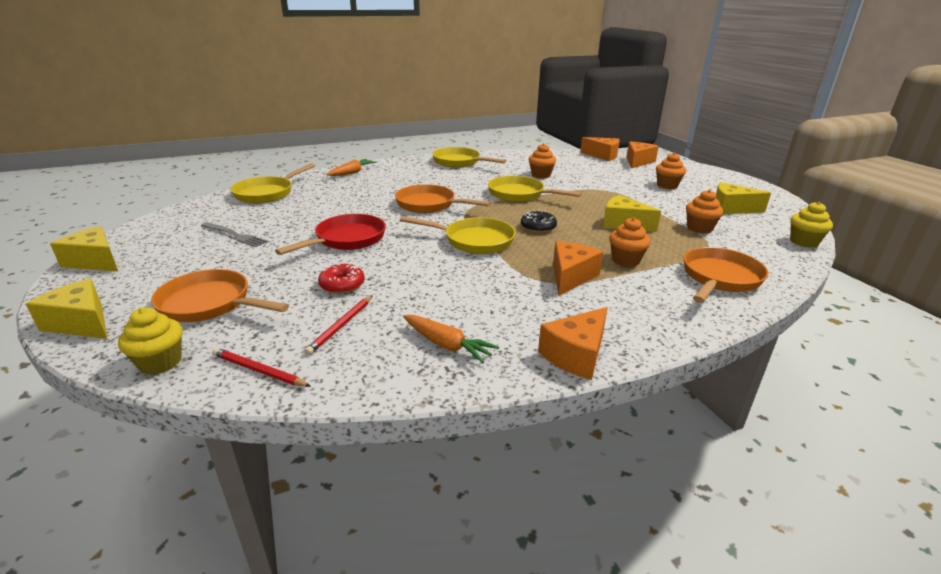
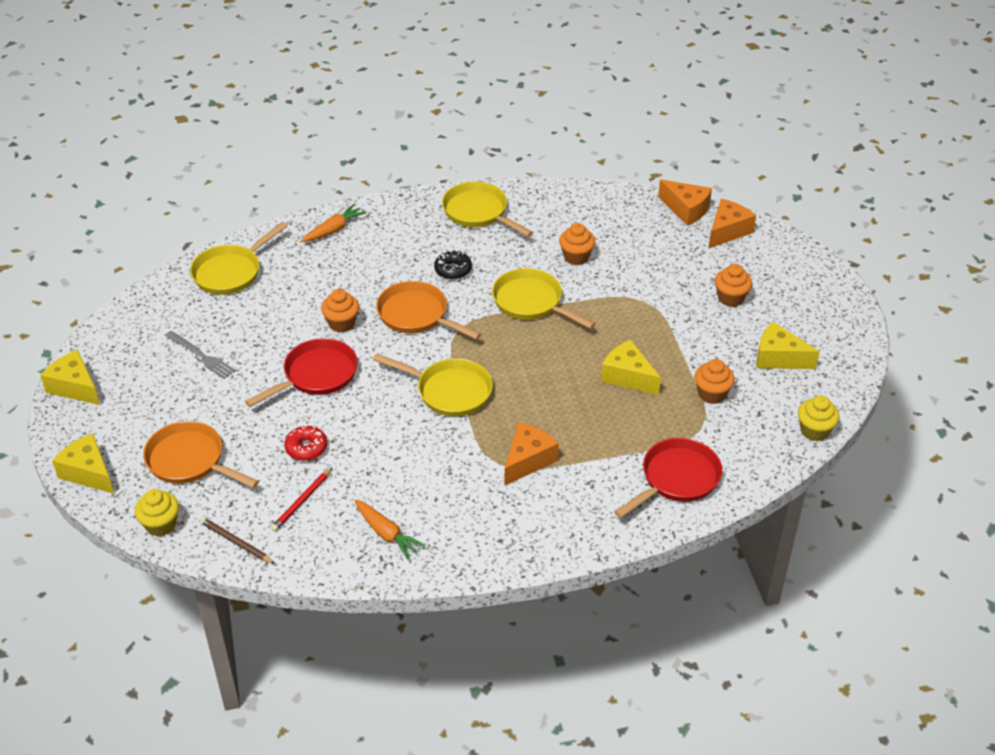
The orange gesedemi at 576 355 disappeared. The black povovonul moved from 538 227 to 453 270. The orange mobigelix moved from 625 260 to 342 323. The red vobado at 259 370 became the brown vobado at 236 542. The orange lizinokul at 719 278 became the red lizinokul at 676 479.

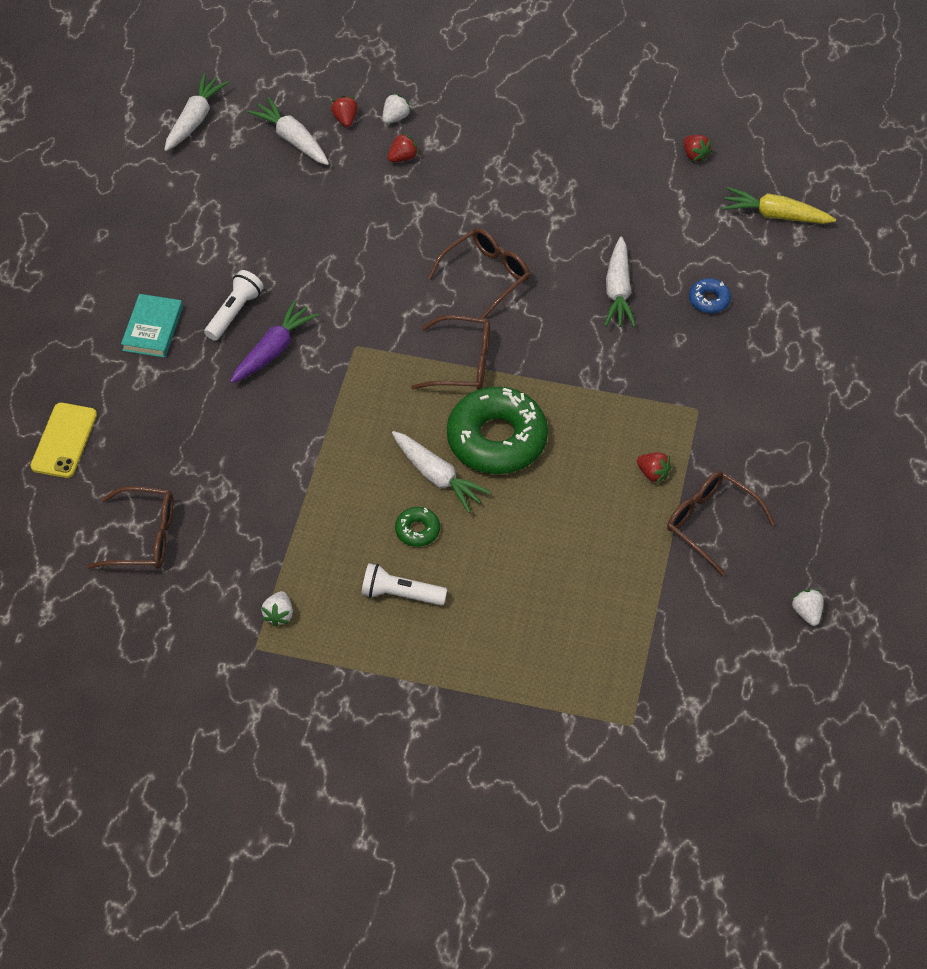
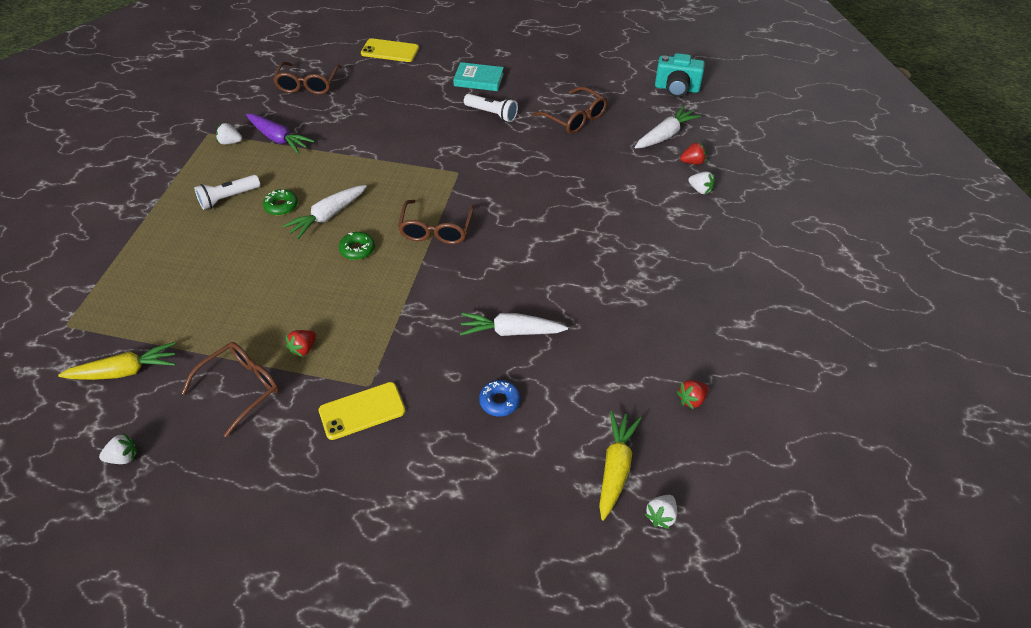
The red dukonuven at 403 157 disappeared. The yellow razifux at 124 371 appeared. The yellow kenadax at 362 411 appeared. The white dukonuven at 661 516 appeared. The purple razifux moved from 273 350 to 278 139. The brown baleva moved from 486 275 to 575 118. The white razifux at 195 119 was replaced by the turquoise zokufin at 676 88. The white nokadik at 400 594 turned 135 degrees counterclockwise. The green povovonul at 497 439 changed to 0.43 times the size.

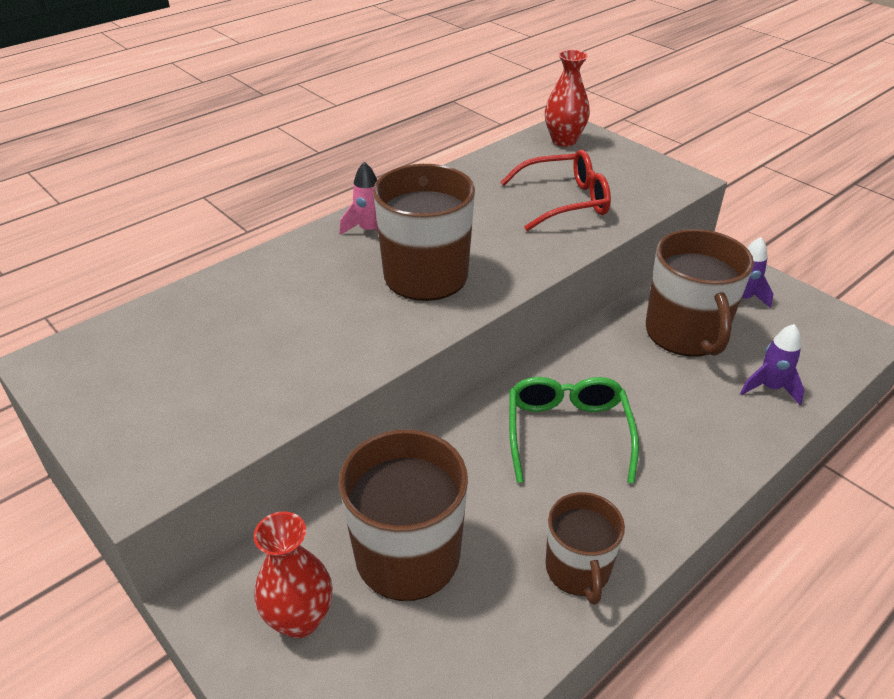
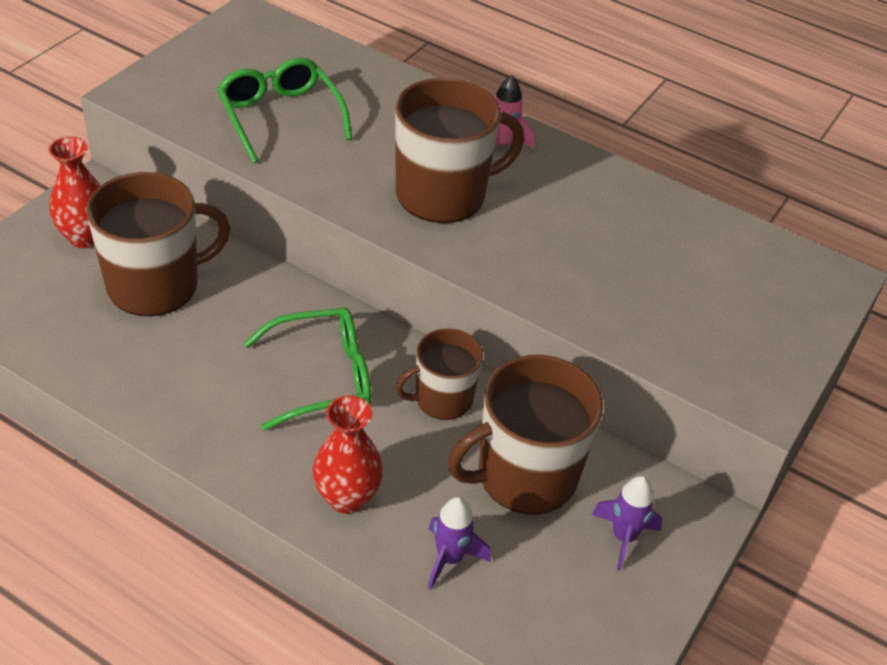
The red baleva at 565 201 disappeared. The green baleva at 280 117 appeared. The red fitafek moved from 564 140 to 347 498. The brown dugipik moved from 578 570 to 442 399.

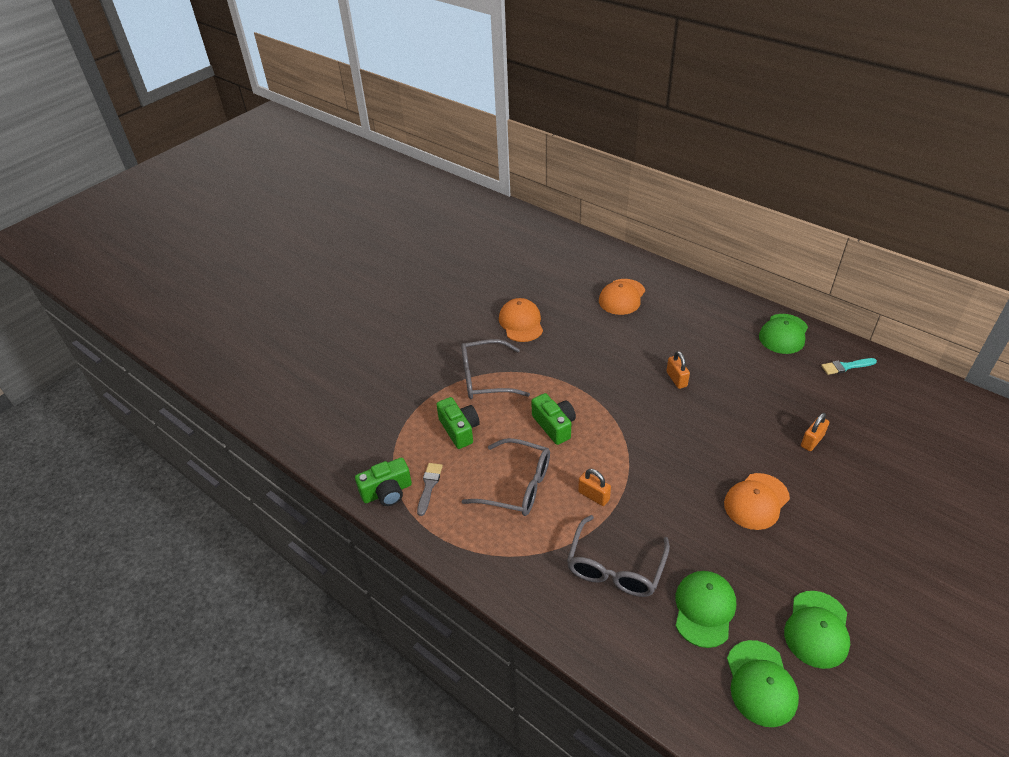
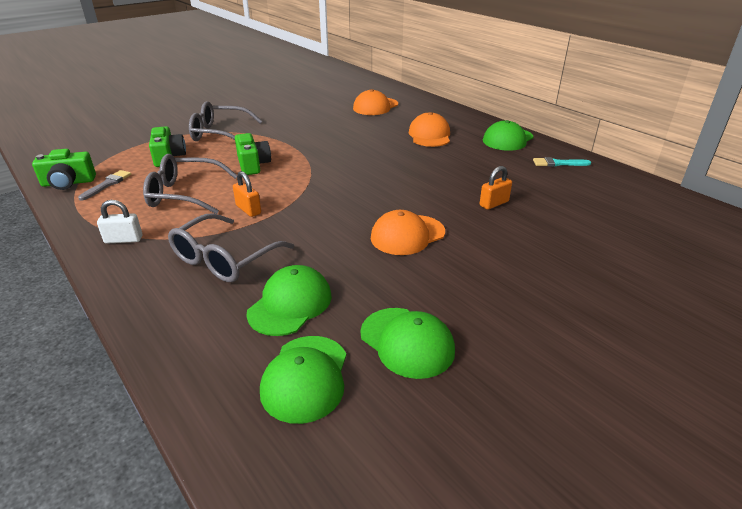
The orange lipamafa at 676 379 disappeared. The white lipamafa at 123 239 appeared. The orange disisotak moved from 521 323 to 429 135. The grey baleva at 517 486 turned 150 degrees clockwise. The green disisotak at 817 629 turned 75 degrees counterclockwise.

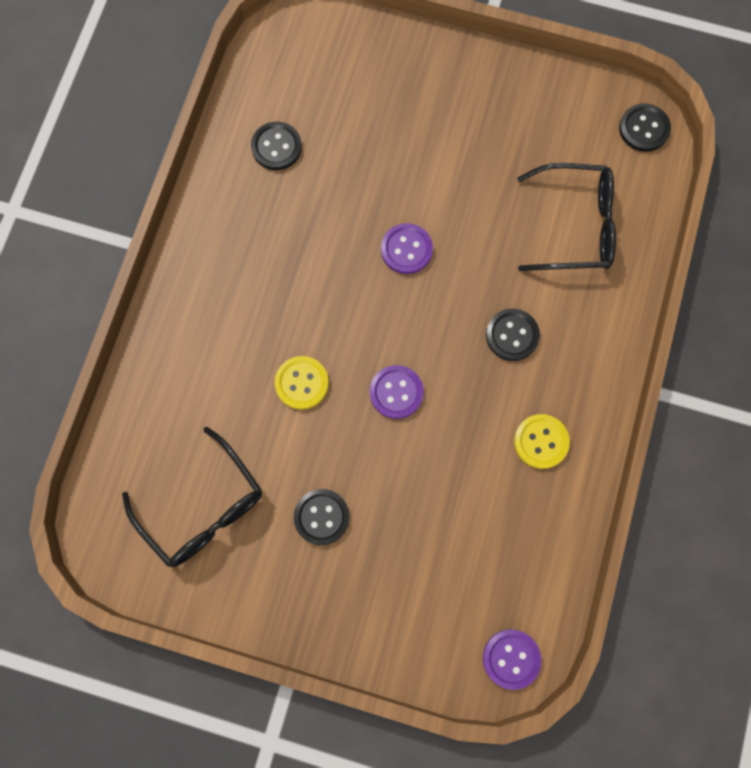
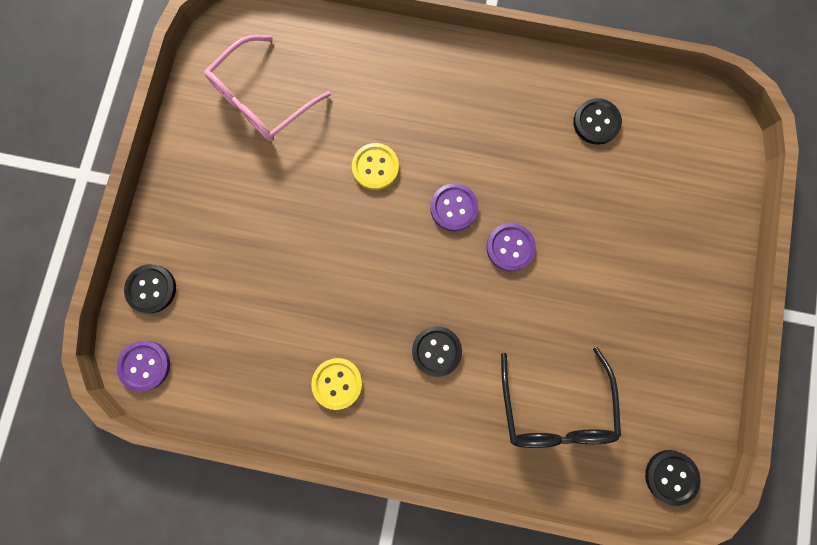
The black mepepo moved from 321 517 to 151 289. The purple mepepo moved from 396 392 to 454 208. The black baleva at 203 508 became the pink baleva at 262 100.

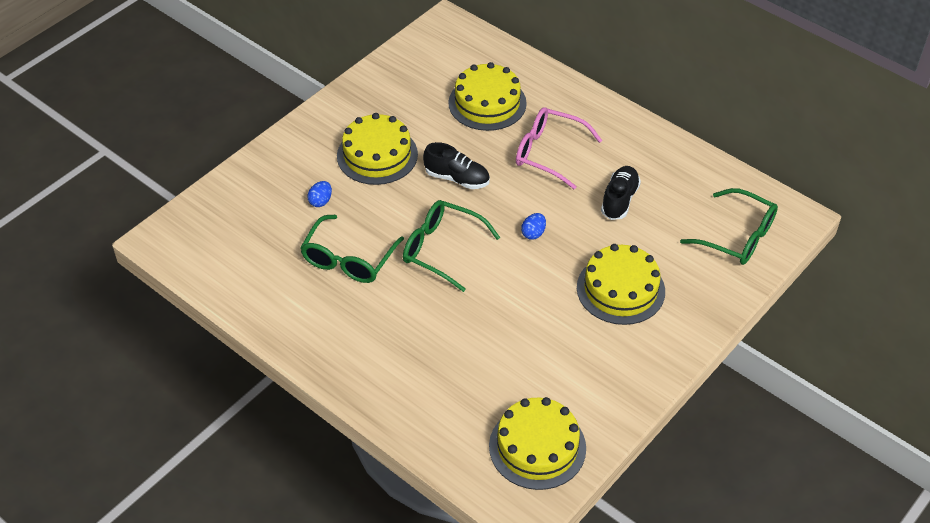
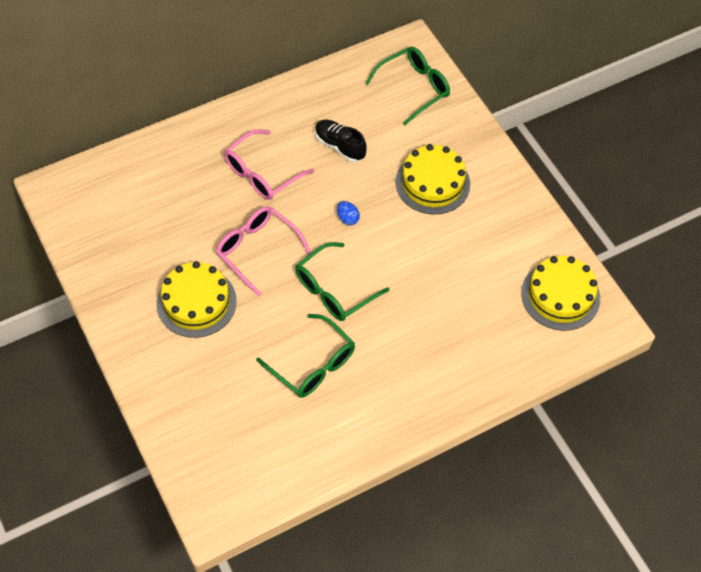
The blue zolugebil at 320 201 disappeared. The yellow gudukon at 487 103 disappeared. The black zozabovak at 457 178 was replaced by the pink baleva at 257 250.

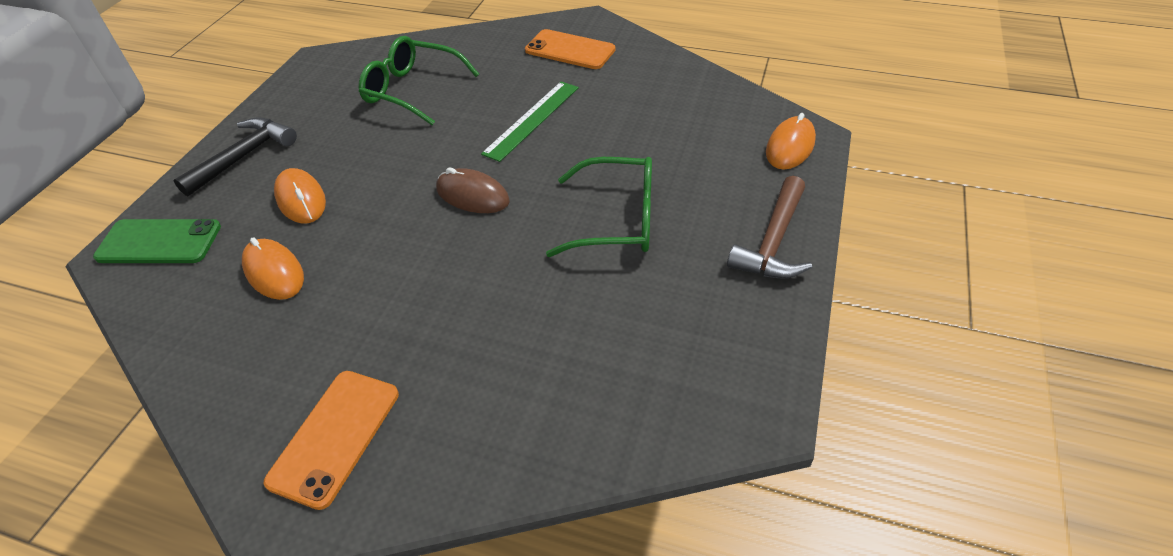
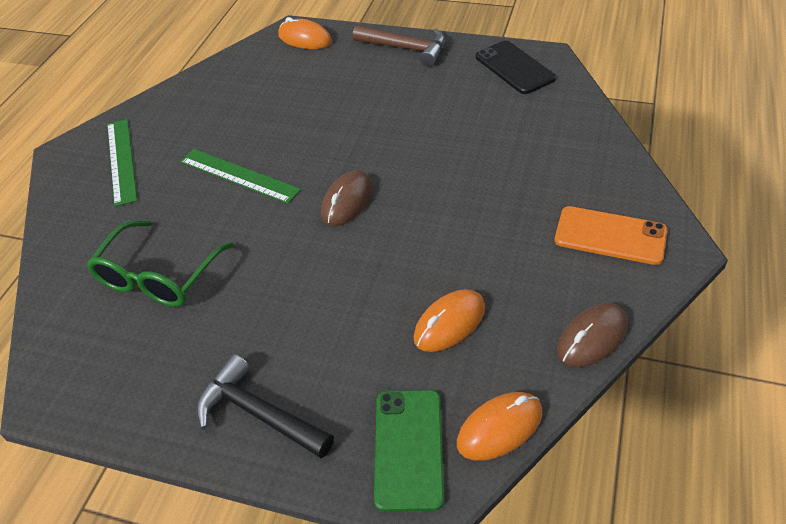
The green baleva at 617 220 disappeared. The black kenadax at 514 68 appeared. The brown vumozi at 592 337 appeared. The orange vumozi moved from 301 199 to 499 428. The orange kenadax at 570 50 was replaced by the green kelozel at 122 160.

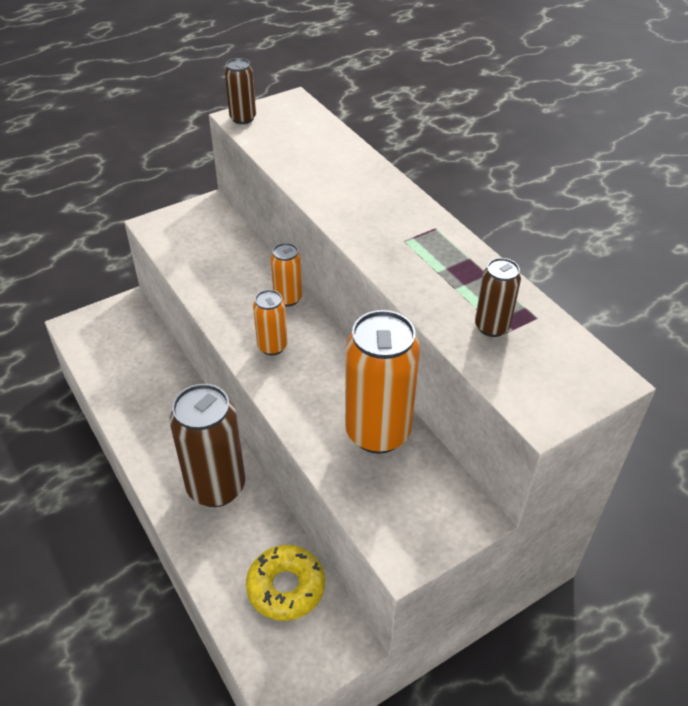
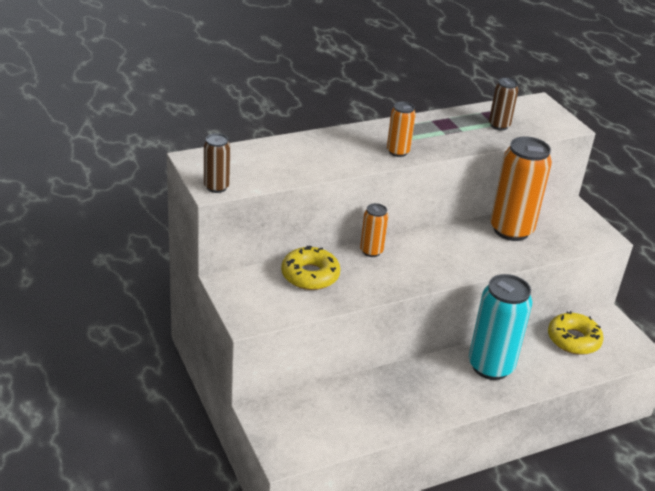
The yellow povovonul at 310 275 appeared. The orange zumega moved from 272 346 to 398 152. The brown zumega at 216 487 became the turquoise zumega at 490 366.

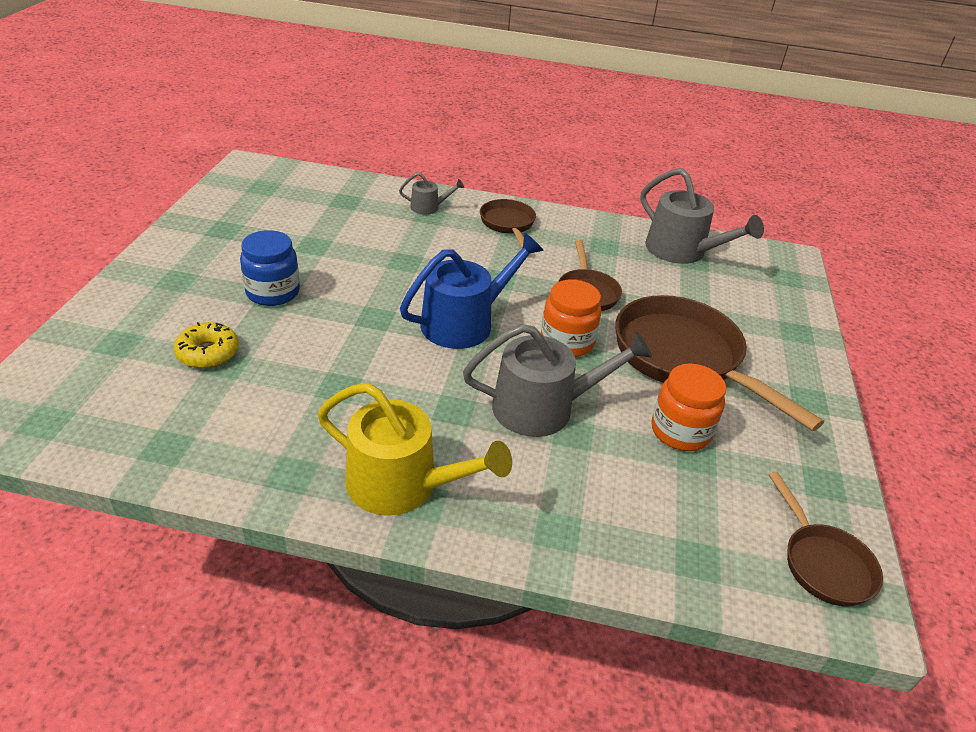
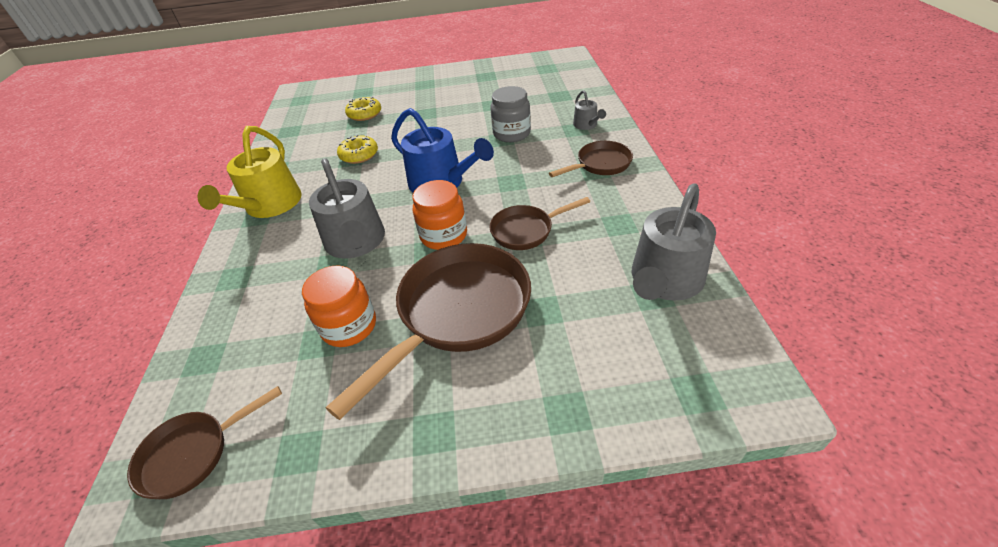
The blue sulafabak at 273 292 disappeared. The yellow povovonul at 359 155 appeared. The grey sulafabak at 511 134 appeared.

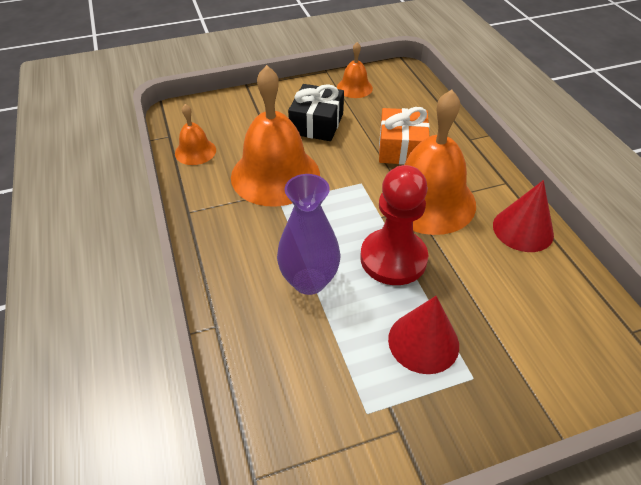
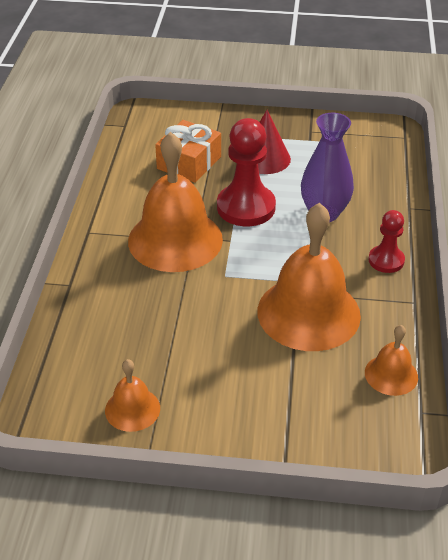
The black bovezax at 316 124 disappeared. The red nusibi at 523 229 disappeared. The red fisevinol at 386 260 appeared. The orange bovezax moved from 401 148 to 189 163.

